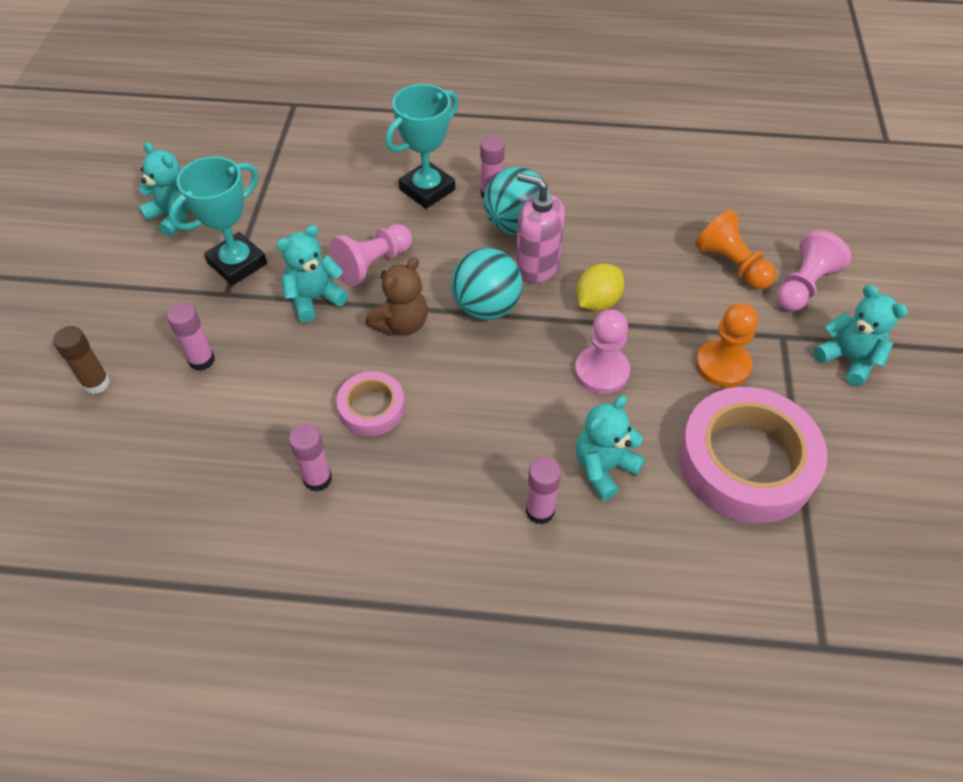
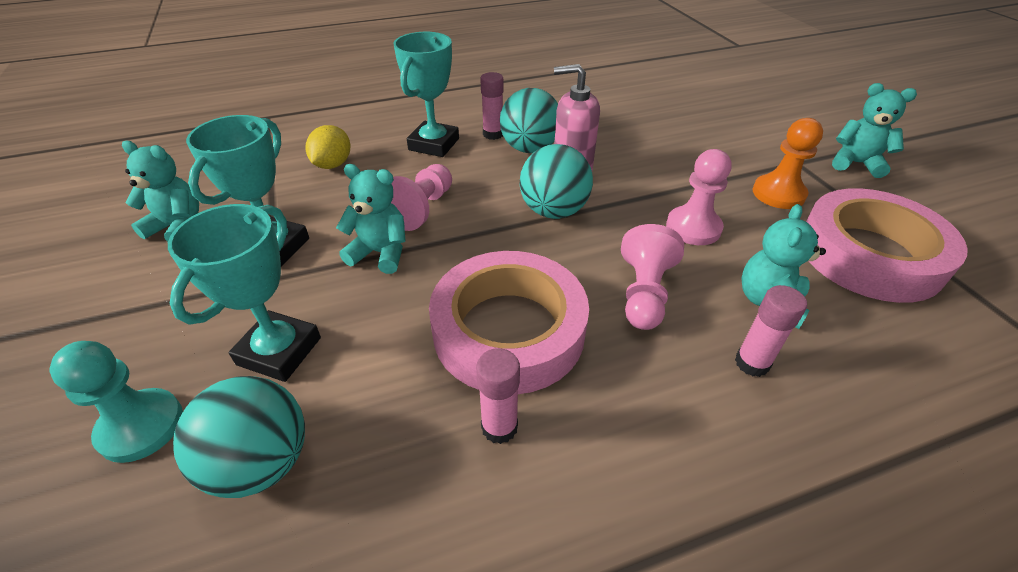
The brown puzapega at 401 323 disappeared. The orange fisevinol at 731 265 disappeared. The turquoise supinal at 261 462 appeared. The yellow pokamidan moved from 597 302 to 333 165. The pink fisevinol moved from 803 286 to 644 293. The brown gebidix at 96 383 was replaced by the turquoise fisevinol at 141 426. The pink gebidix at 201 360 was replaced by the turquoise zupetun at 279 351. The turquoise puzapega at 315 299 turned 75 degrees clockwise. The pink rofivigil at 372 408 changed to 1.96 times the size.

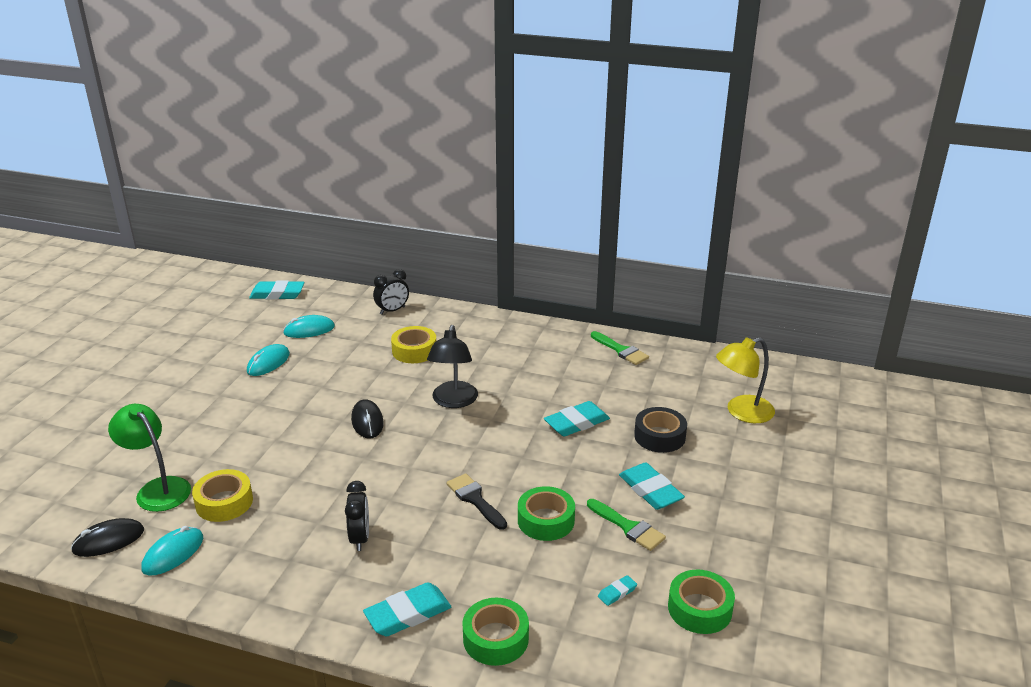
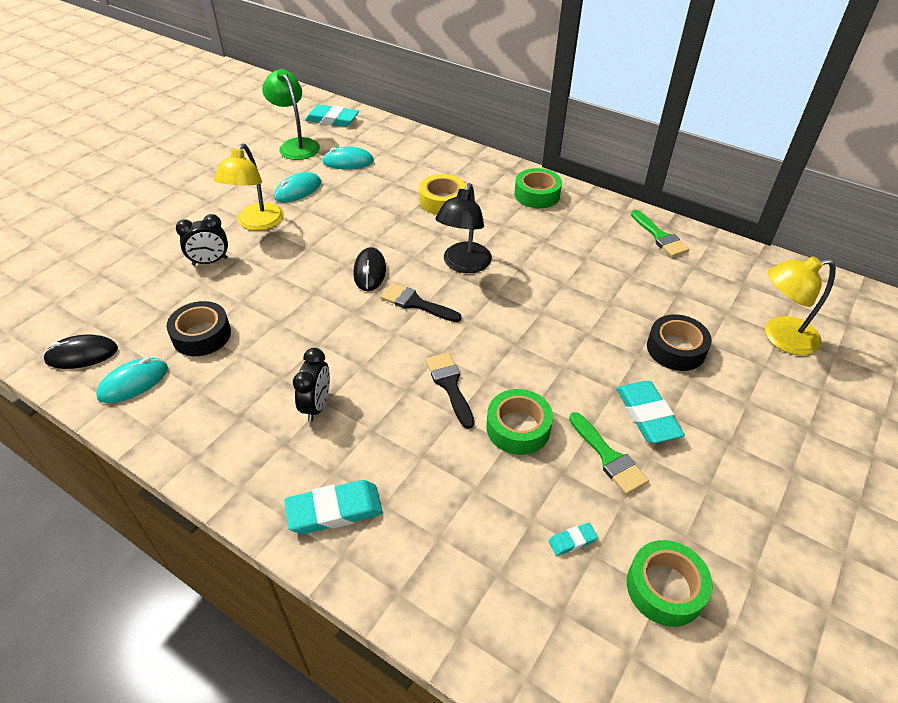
The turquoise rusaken at 576 423 disappeared. The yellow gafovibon at 257 223 appeared. The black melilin at 416 303 appeared. The green gafovibon moved from 157 489 to 296 145. The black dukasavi moved from 392 310 to 210 261. The green rofivigil moved from 495 638 to 537 195. The yellow rofivigil at 224 502 became the black rofivigil at 202 335.

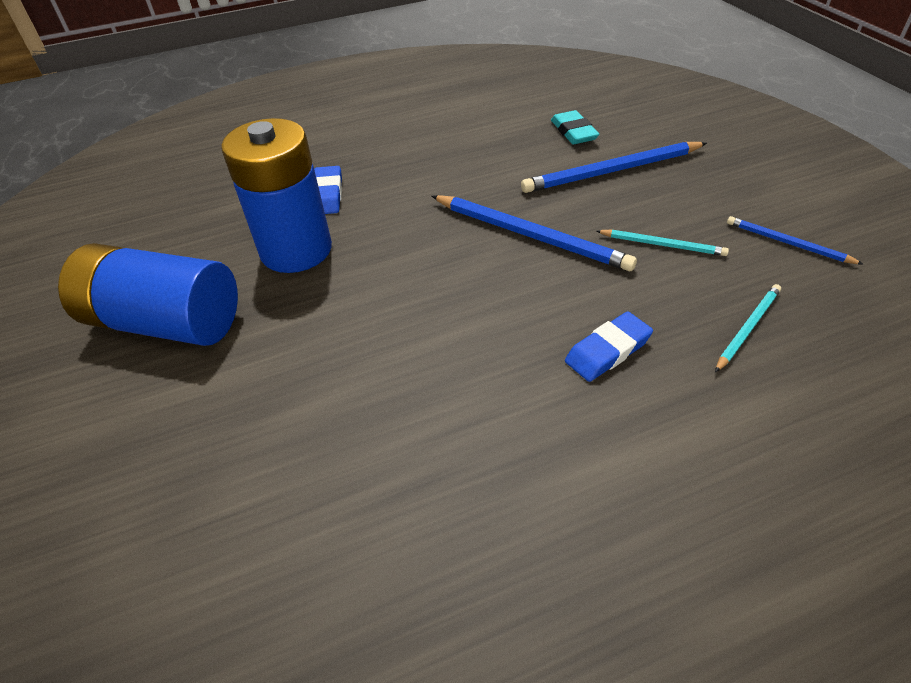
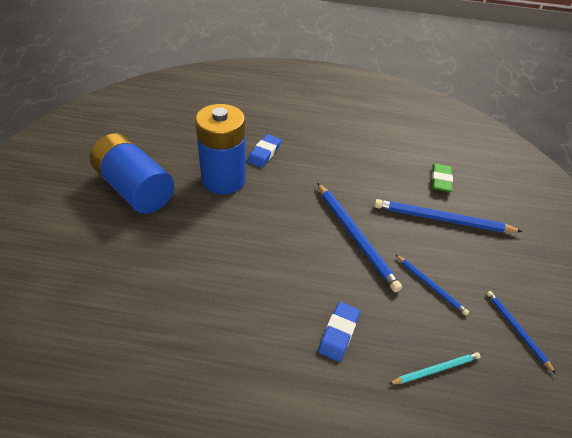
The turquoise rusaken at 573 132 became the green rusaken at 440 180. The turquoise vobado at 662 245 became the blue vobado at 430 285. The blue rusaken at 608 351 turned 60 degrees counterclockwise.

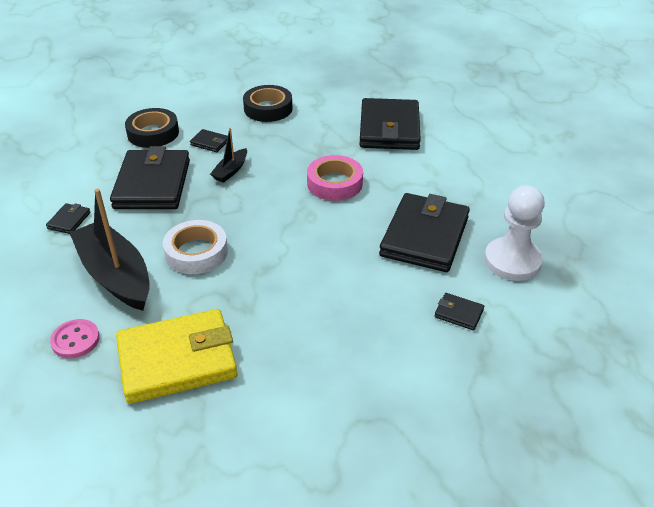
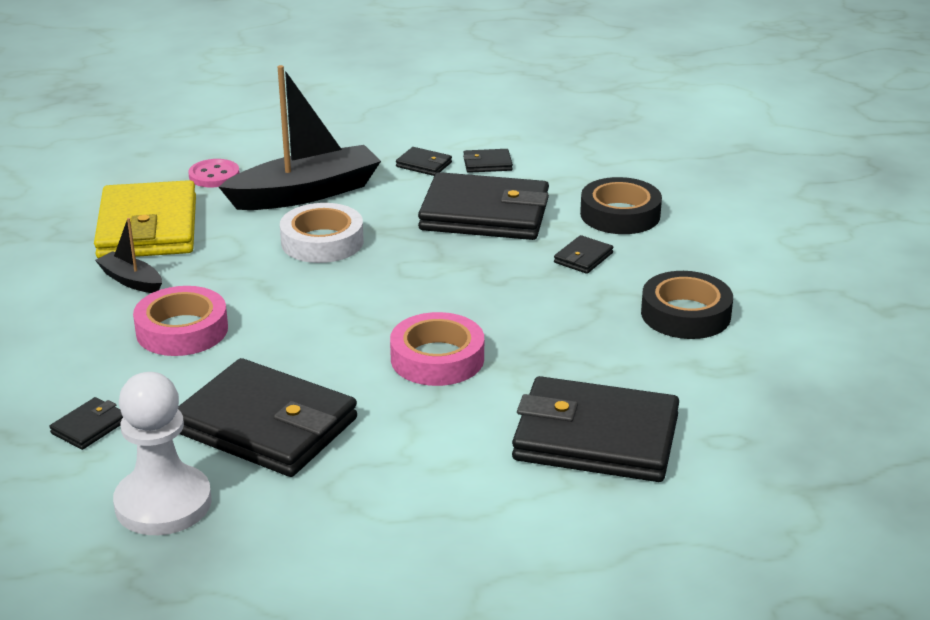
The pink rofivigil at 182 330 appeared. The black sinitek at 487 164 appeared. The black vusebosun moved from 231 171 to 131 280.

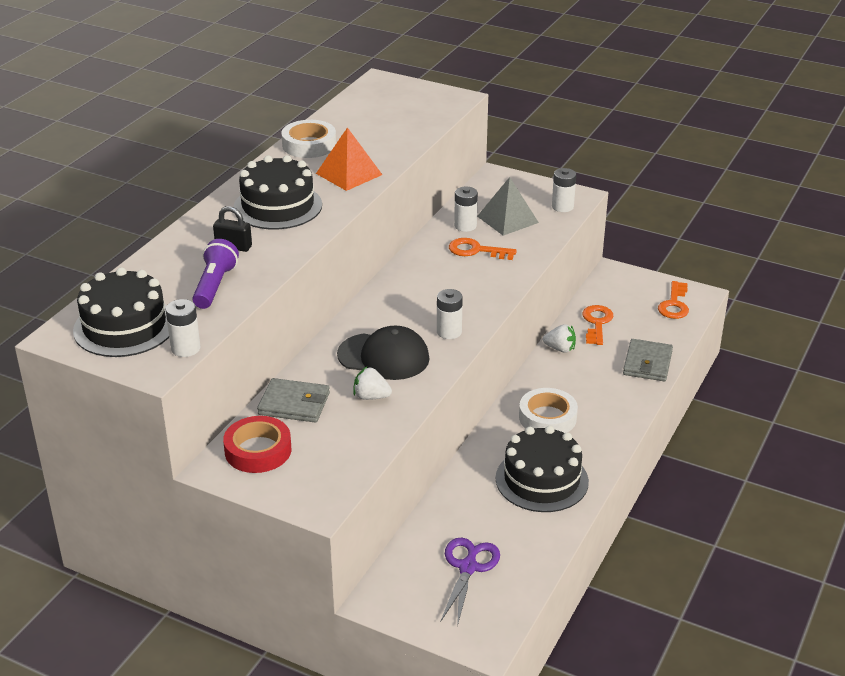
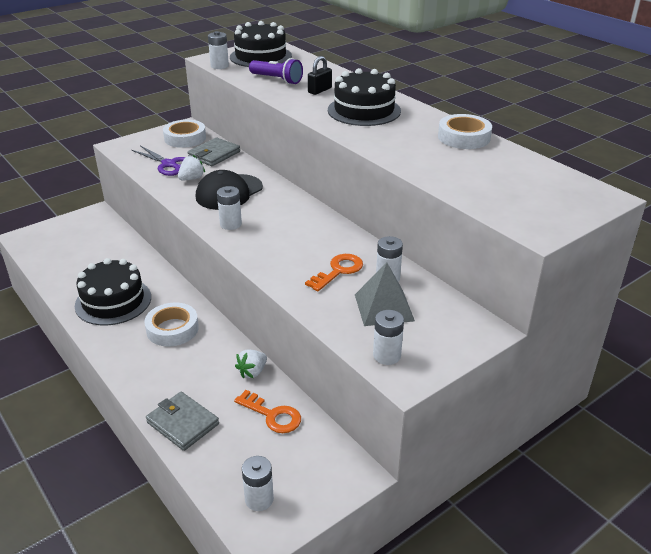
The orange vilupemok at 349 174 disappeared. The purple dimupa moved from 468 567 to 169 164. The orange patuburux at 674 304 was replaced by the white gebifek at 259 499. The red rofivigil at 258 450 became the white rofivigil at 185 138.

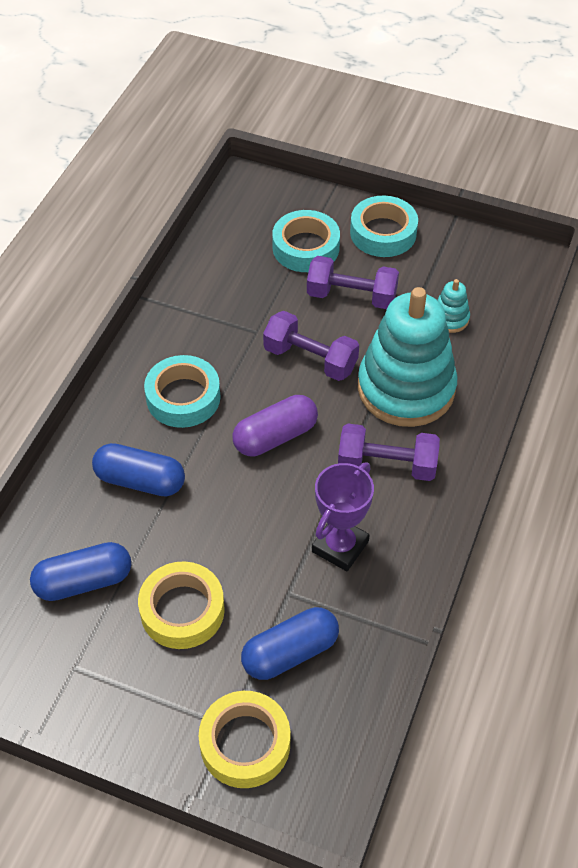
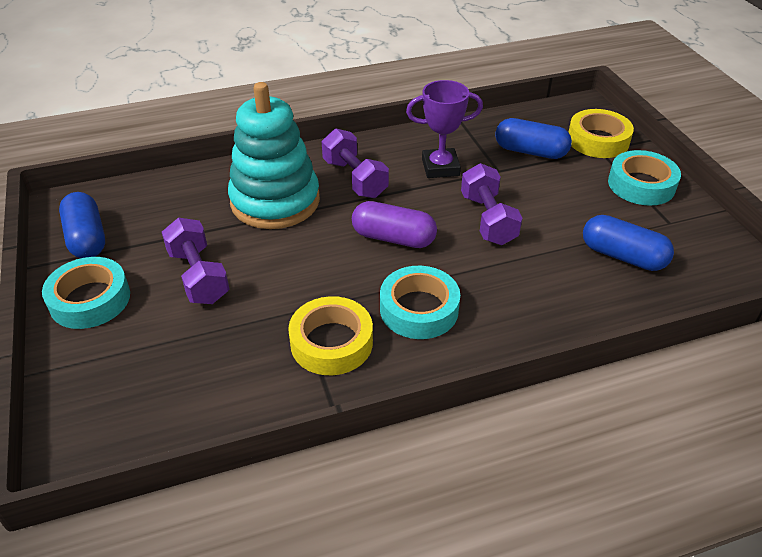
The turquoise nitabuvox at 450 318 disappeared. The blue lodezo moved from 140 480 to 87 238. The yellow rofivigil moved from 182 610 to 331 342. The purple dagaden moved from 310 359 to 488 219. The turquoise rofivigil moved from 306 248 to 641 185.

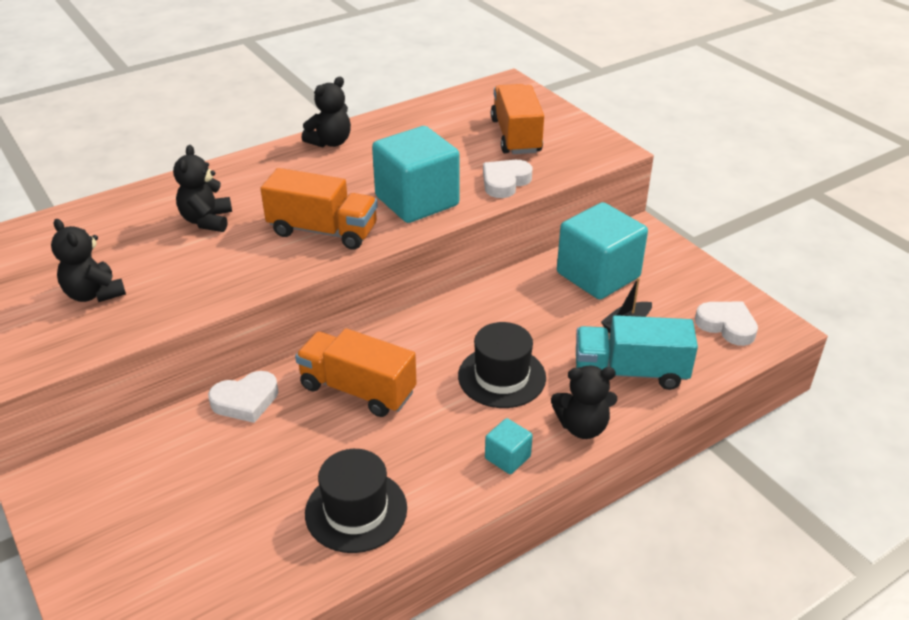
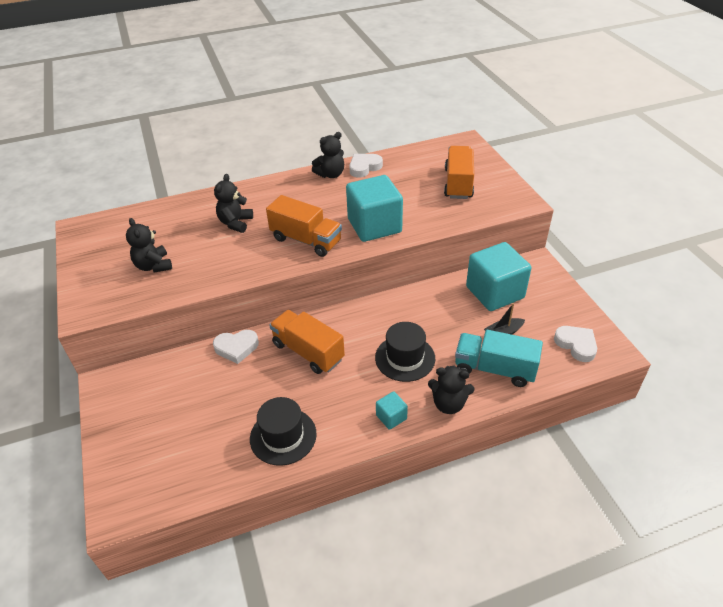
The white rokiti moved from 505 182 to 364 167.

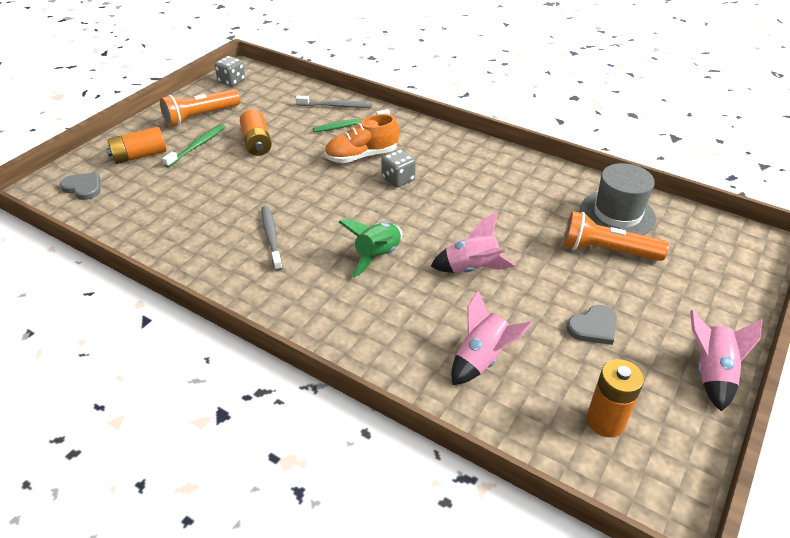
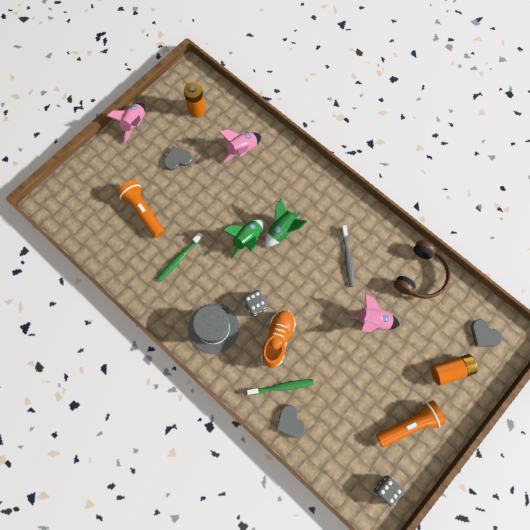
The orange gebifek at 257 143 disappeared. The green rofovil at 247 239 appeared. The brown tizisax at 421 275 appeared. The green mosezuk moved from 197 146 to 179 259. The pink rofovil moved from 472 269 to 372 320. The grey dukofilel moved from 617 214 to 213 328. The grey mosezuk at 336 106 was replaced by the grey rokiti at 290 422. The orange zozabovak at 361 156 turned 60 degrees counterclockwise. The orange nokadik at 606 251 turned 150 degrees counterclockwise.

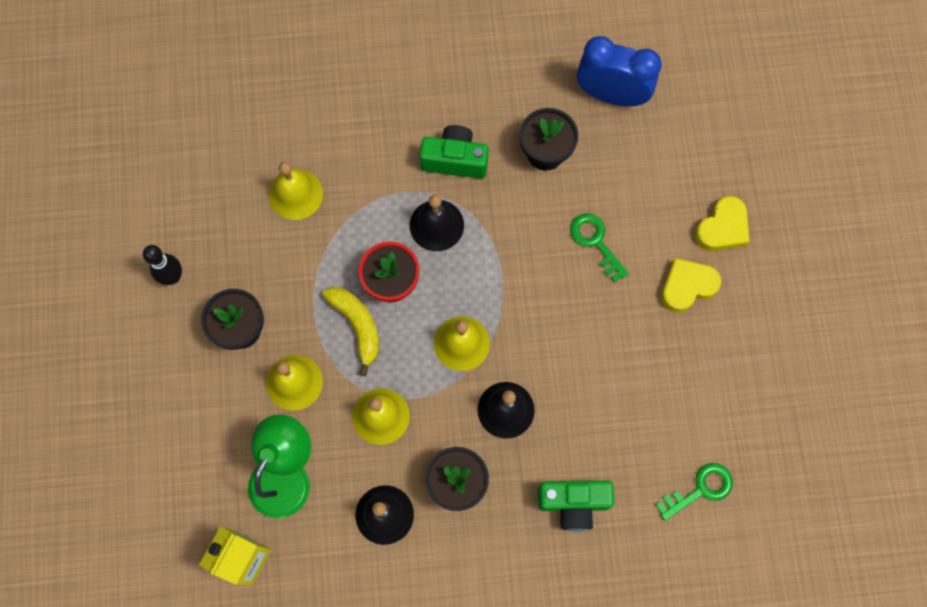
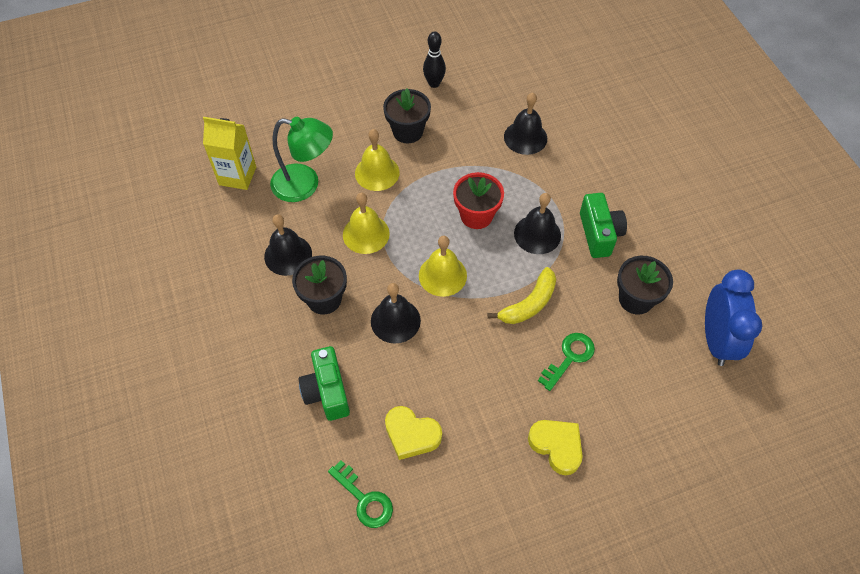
The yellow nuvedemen moved from 357 326 to 529 304. The yellow rokiti moved from 722 228 to 411 435. The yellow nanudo at 295 194 became the black nanudo at 525 137.

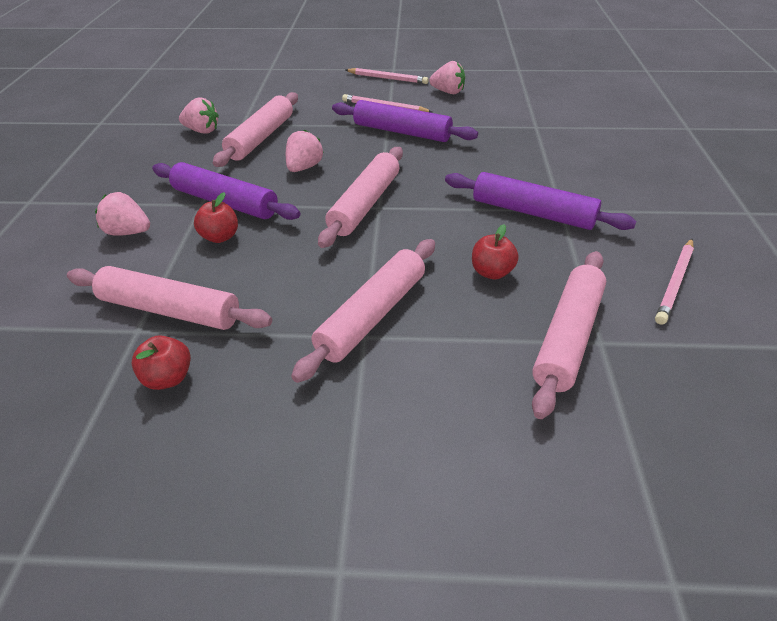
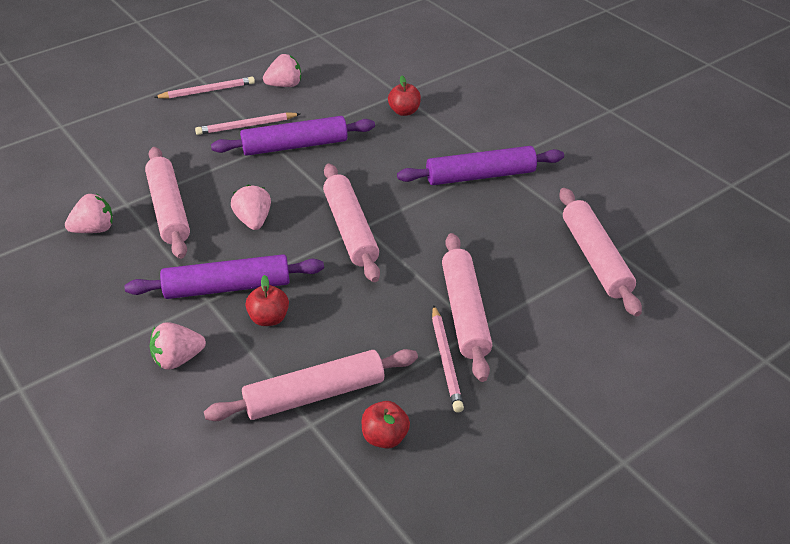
The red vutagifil moved from 492 272 to 404 111. The pink vobado moved from 675 283 to 446 361.

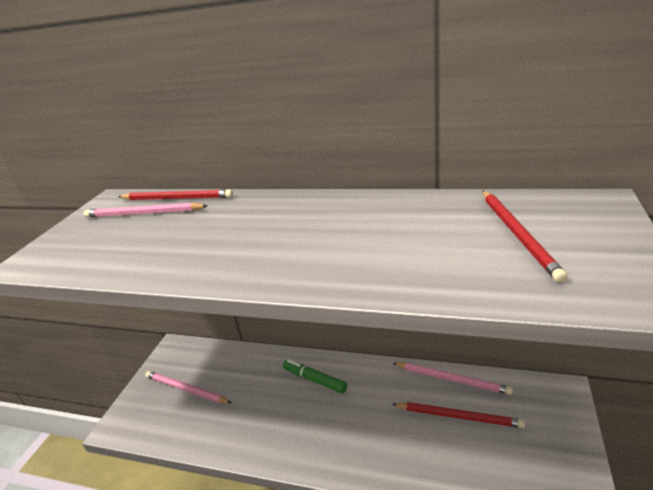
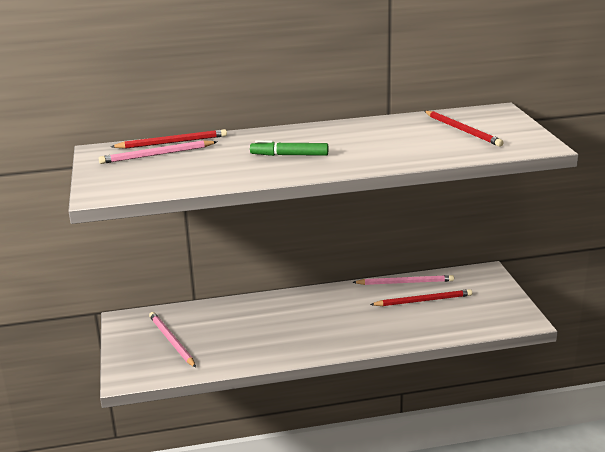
The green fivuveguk moved from 314 380 to 289 155. The pink vobado at 186 389 turned 60 degrees clockwise.

